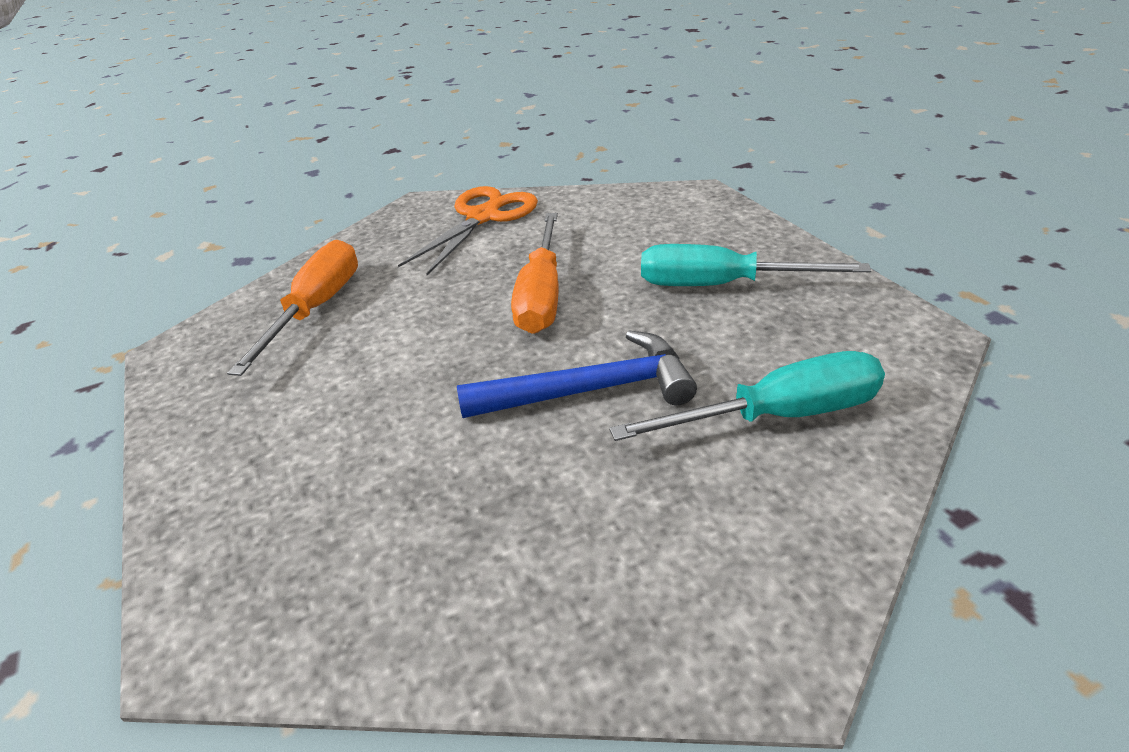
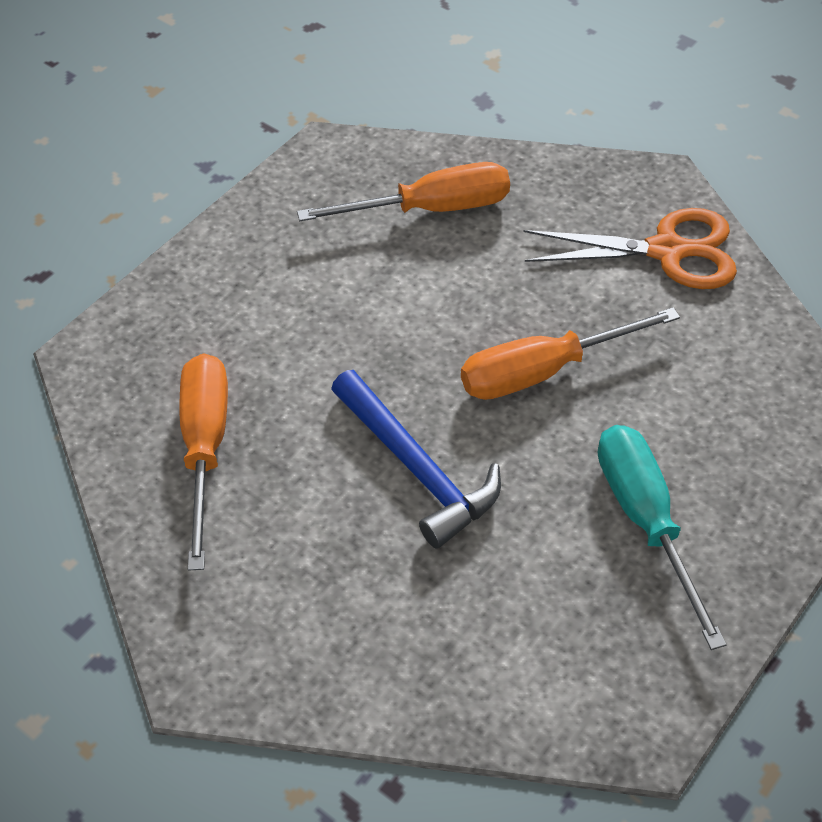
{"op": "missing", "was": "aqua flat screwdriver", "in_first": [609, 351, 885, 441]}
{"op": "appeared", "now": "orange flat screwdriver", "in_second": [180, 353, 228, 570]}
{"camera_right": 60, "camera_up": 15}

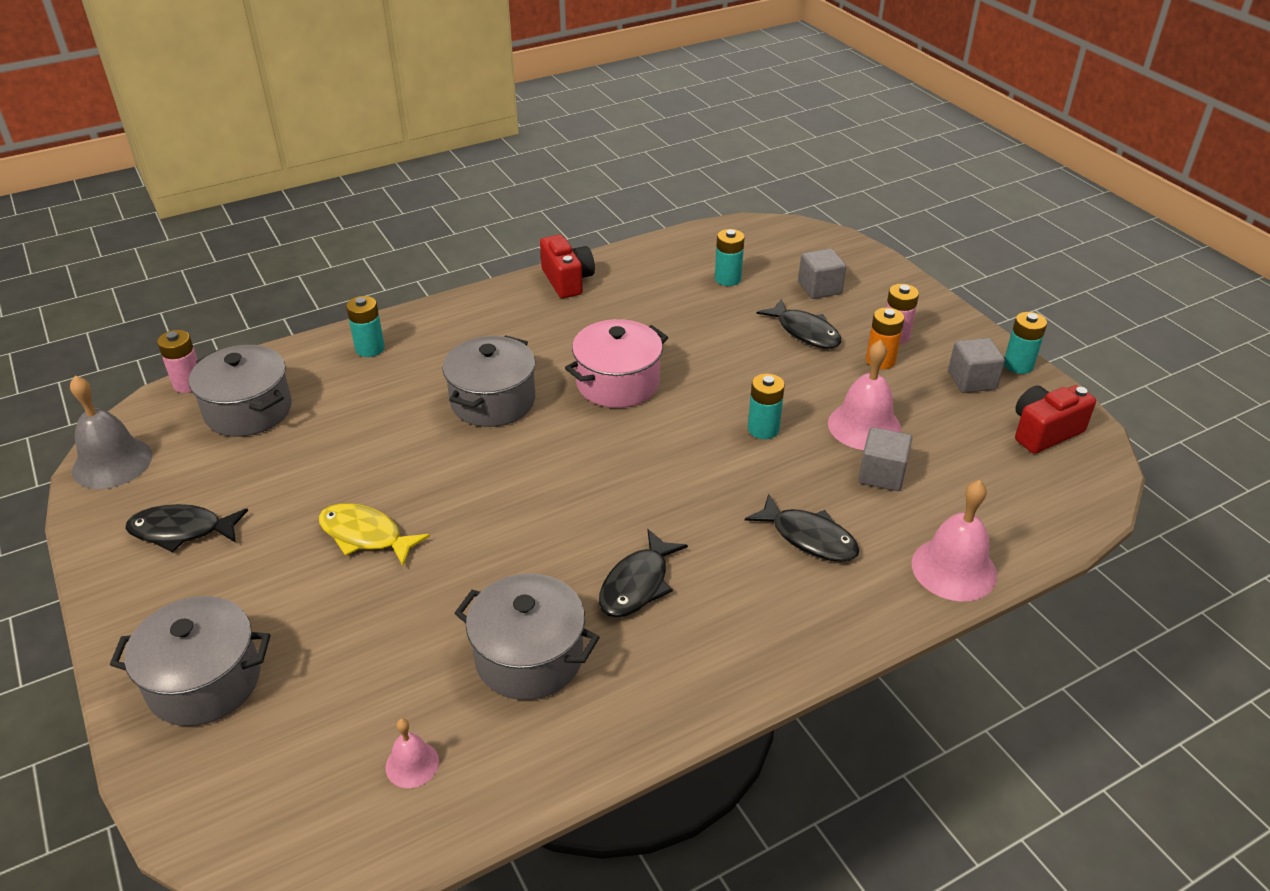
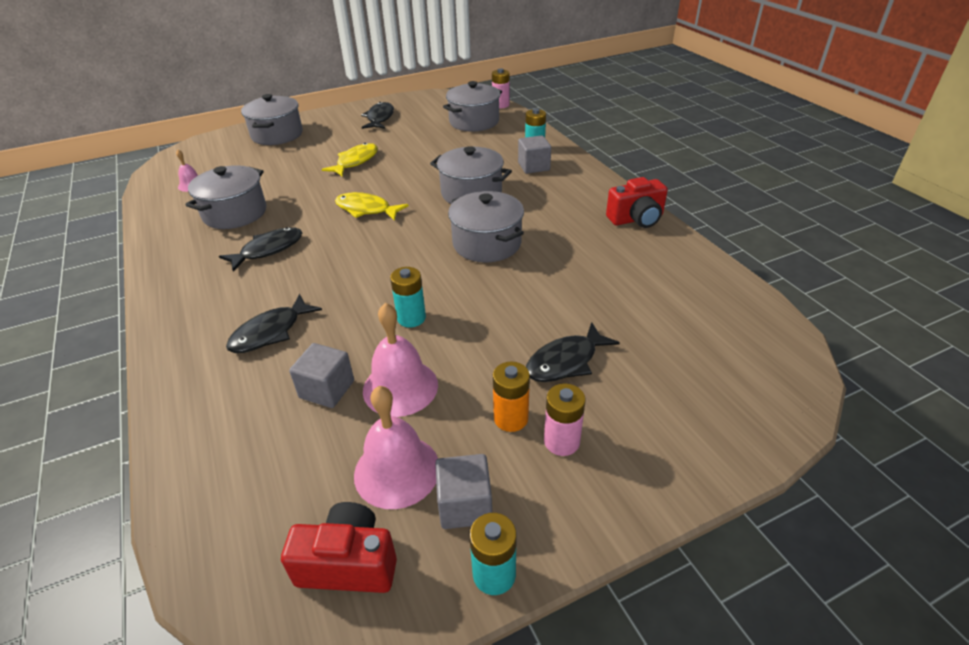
{"op": "missing", "was": "aqua AA battery", "in_first": [715, 229, 745, 286]}
{"op": "relocated", "was": "gray cube", "in_first": [798, 248, 846, 299], "in_second": [518, 135, 551, 174]}
{"op": "colour", "was": "rose-pink pot", "now": "gray pot", "in_first": [565, 319, 668, 408], "in_second": [448, 191, 524, 262]}
{"op": "missing", "was": "gray school bell", "in_first": [70, 376, 152, 489]}
{"op": "spun", "was": "red camera", "in_first": [1015, 385, 1096, 454], "in_second": [281, 502, 397, 593], "clockwise": -60}
{"op": "relocated", "was": "rose-pink school bell", "in_first": [912, 480, 997, 601], "in_second": [354, 386, 438, 509]}
{"op": "spun", "was": "ebony fish", "in_first": [599, 529, 688, 618], "in_second": [219, 227, 302, 272], "clockwise": 105}
{"op": "appeared", "now": "yellow fish", "in_second": [335, 192, 409, 221]}
{"camera_right": 95, "camera_up": 0}

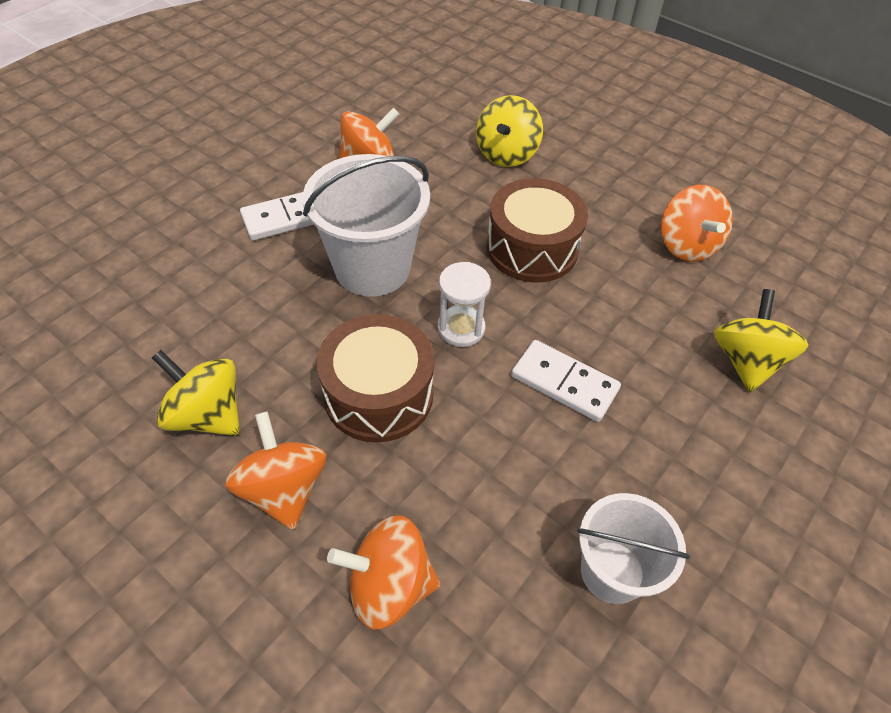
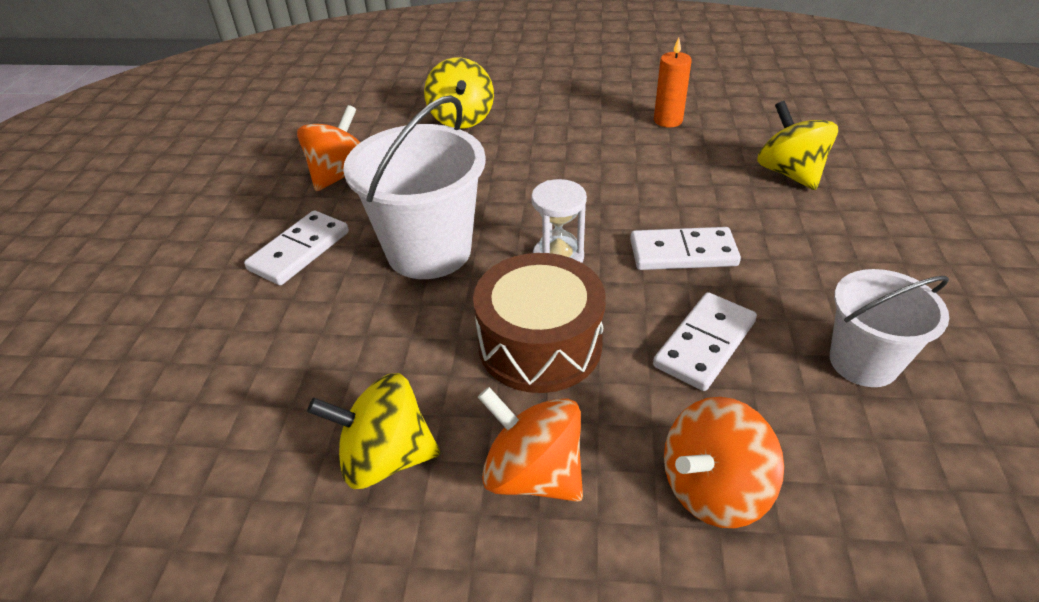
{"op": "missing", "was": "russet snare drum", "in_first": [486, 178, 588, 283]}
{"op": "exchanged", "was": "orange whirligig", "now": "orange pillar candle", "in_first": [661, 185, 733, 262], "in_second": [654, 38, 692, 127]}
{"op": "appeared", "now": "white domino", "in_second": [653, 292, 757, 391]}
{"camera_right": -30, "camera_up": -10}

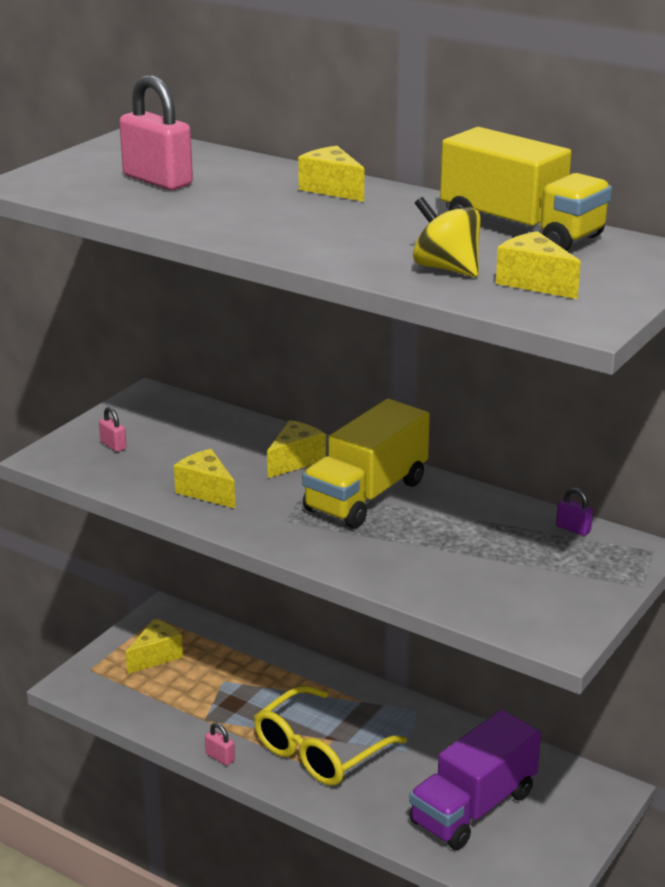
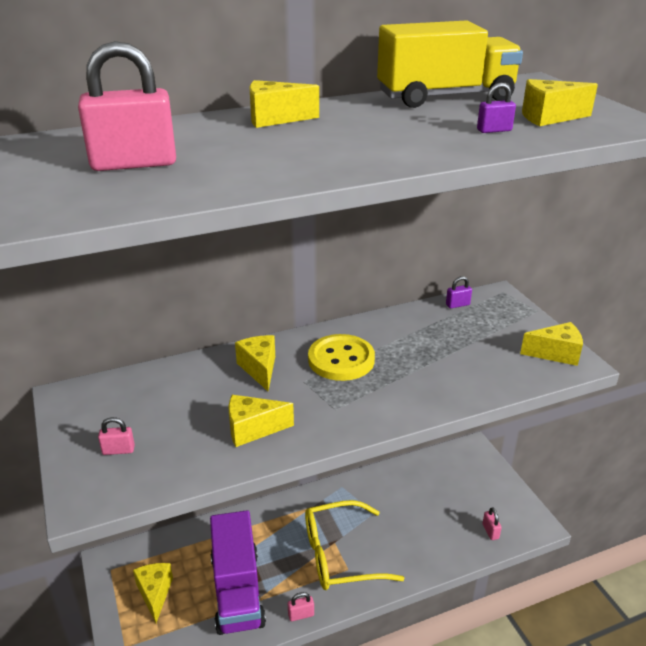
{"op": "exchanged", "was": "yellow whirligig", "now": "violet padlock", "in_first": [413, 197, 481, 277], "in_second": [477, 83, 516, 133]}
{"op": "exchanged", "was": "yellow lorry", "now": "yellow sewing button", "in_first": [302, 399, 430, 529], "in_second": [308, 334, 375, 381]}
{"op": "spun", "was": "yellow glasses", "in_first": [254, 685, 407, 786], "in_second": [305, 500, 404, 590], "clockwise": 90}
{"op": "relocated", "was": "violet lorry", "in_first": [409, 709, 541, 850], "in_second": [210, 510, 266, 635]}
{"op": "appeared", "now": "yellow cheese", "in_second": [520, 322, 583, 366]}
{"op": "appeared", "now": "rose-pink padlock", "in_second": [483, 507, 502, 540]}
{"camera_right": -55, "camera_up": 5}

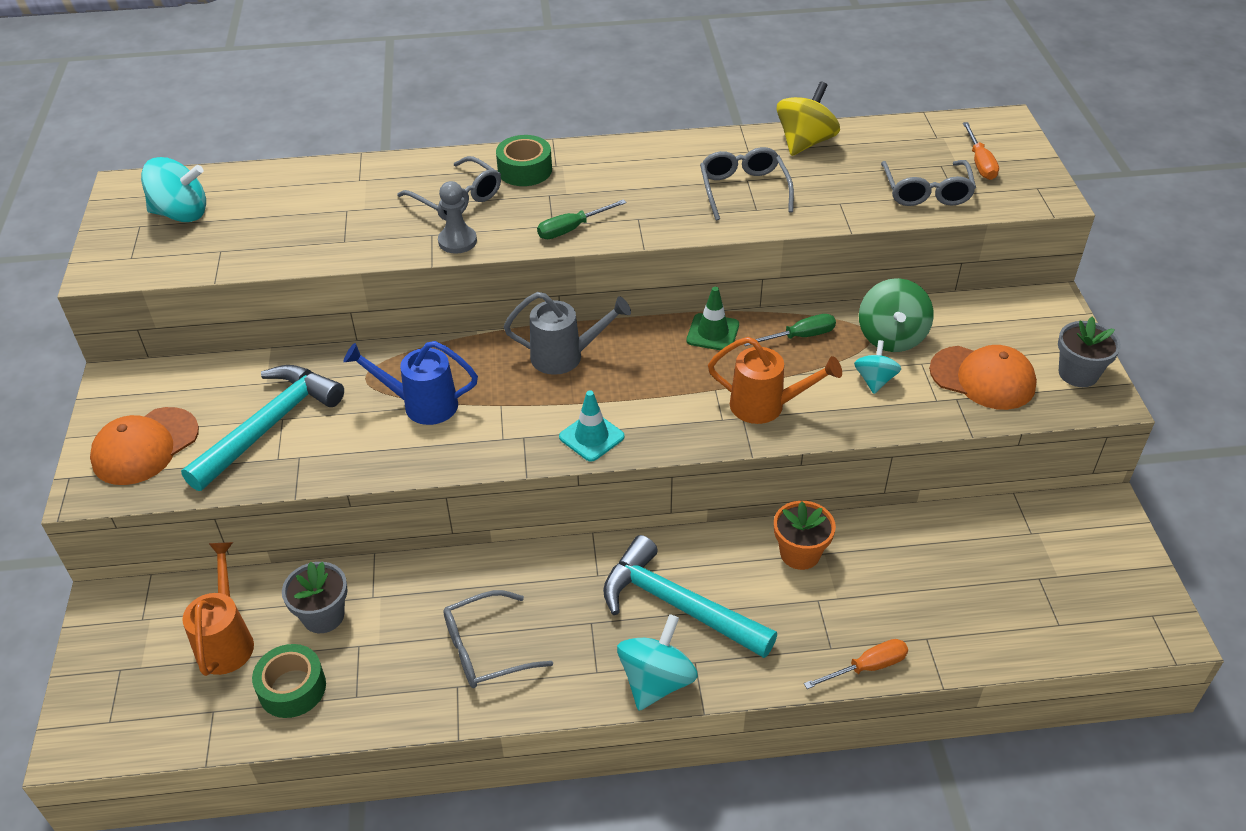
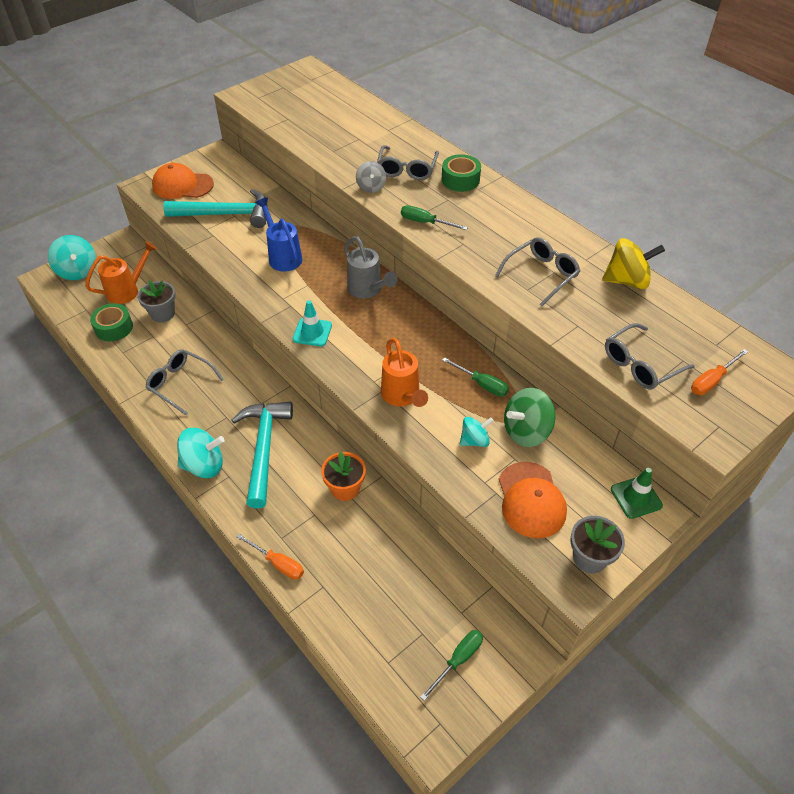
{"op": "relocated", "was": "aqua whirligig", "in_first": [141, 157, 206, 222], "in_second": [48, 235, 96, 280]}
{"op": "exchanged", "was": "gray chess pawn", "now": "gray whirligig", "in_first": [438, 181, 477, 254], "in_second": [356, 161, 386, 193]}
{"op": "relocated", "was": "leaf-green road cone", "in_first": [686, 287, 739, 350], "in_second": [611, 468, 663, 519]}
{"op": "appeared", "now": "leaf-green flat screwdriver", "in_second": [420, 630, 483, 701]}
{"camera_right": 55, "camera_up": 5}

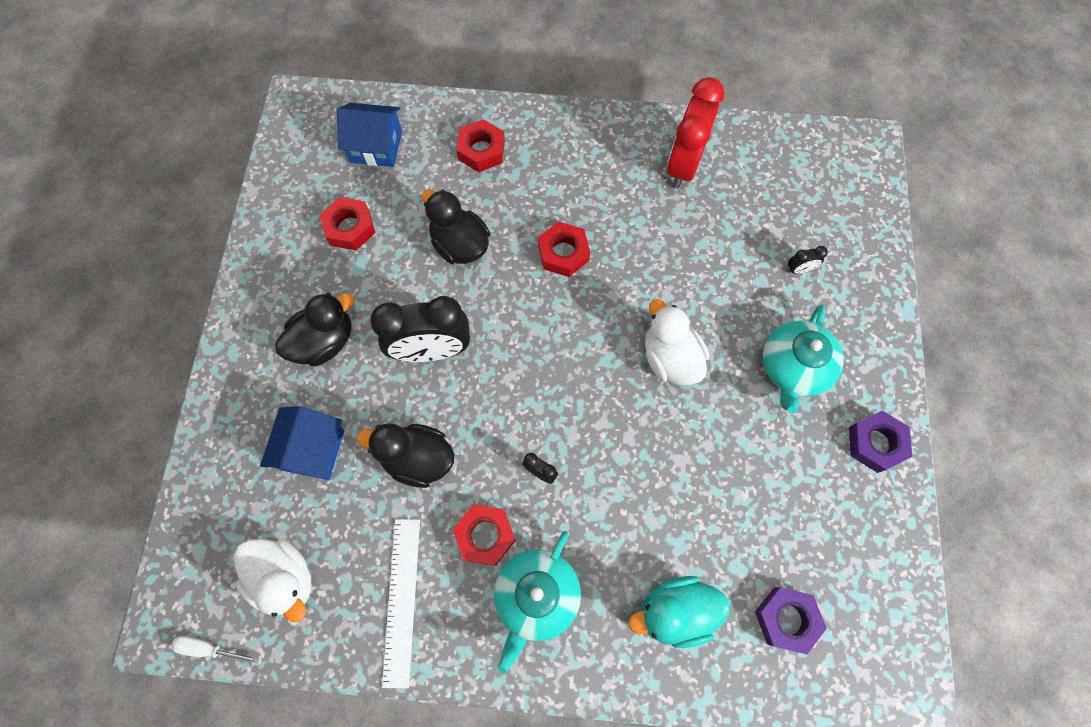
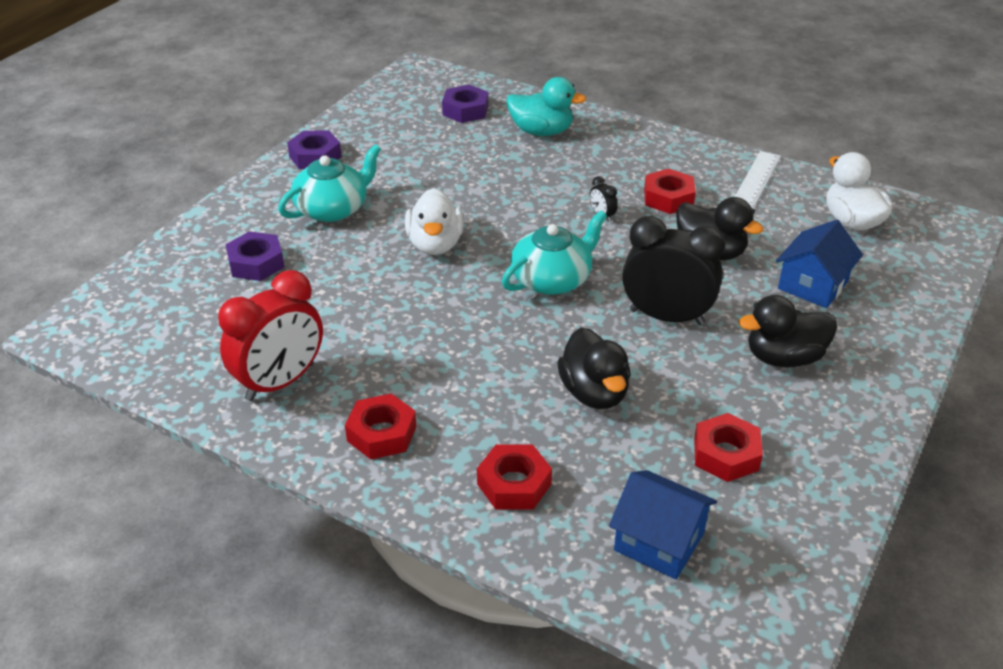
{"op": "relocated", "was": "red nut", "in_first": [538, 221, 590, 277], "in_second": [345, 394, 417, 459]}
{"op": "exchanged", "was": "ebony bedside clock", "now": "violet nut", "in_first": [787, 246, 828, 274], "in_second": [225, 231, 284, 281]}
{"op": "relocated", "was": "aqua tea pot", "in_first": [494, 531, 581, 673], "in_second": [502, 210, 607, 295]}
{"op": "missing", "was": "white flat screwdriver", "in_first": [172, 636, 259, 663]}
{"camera_right": -155, "camera_up": -30}

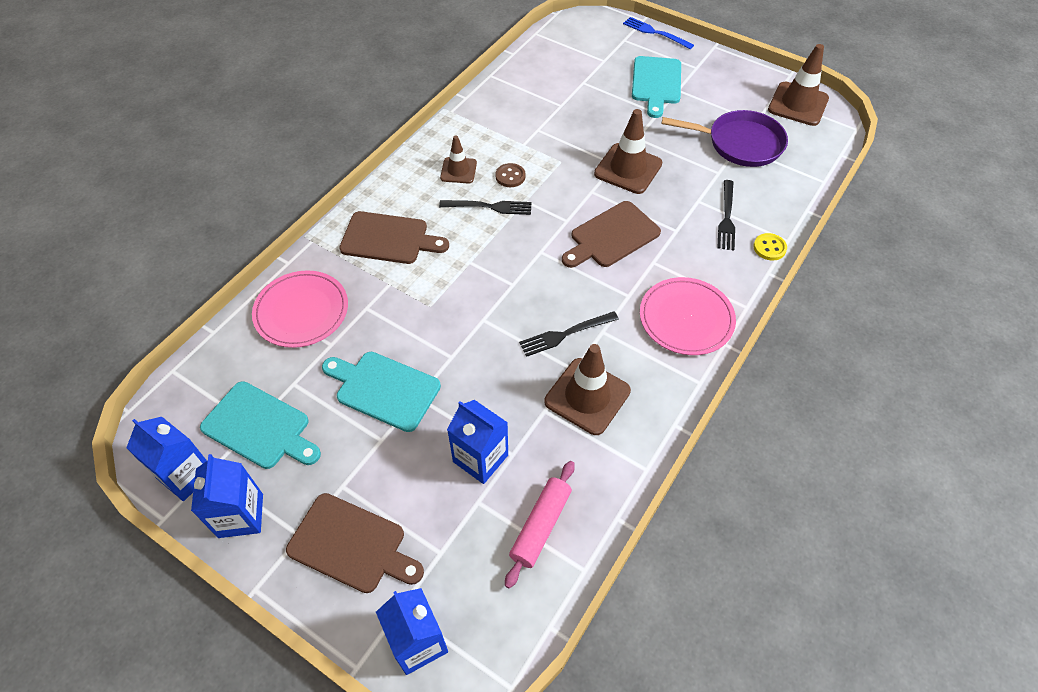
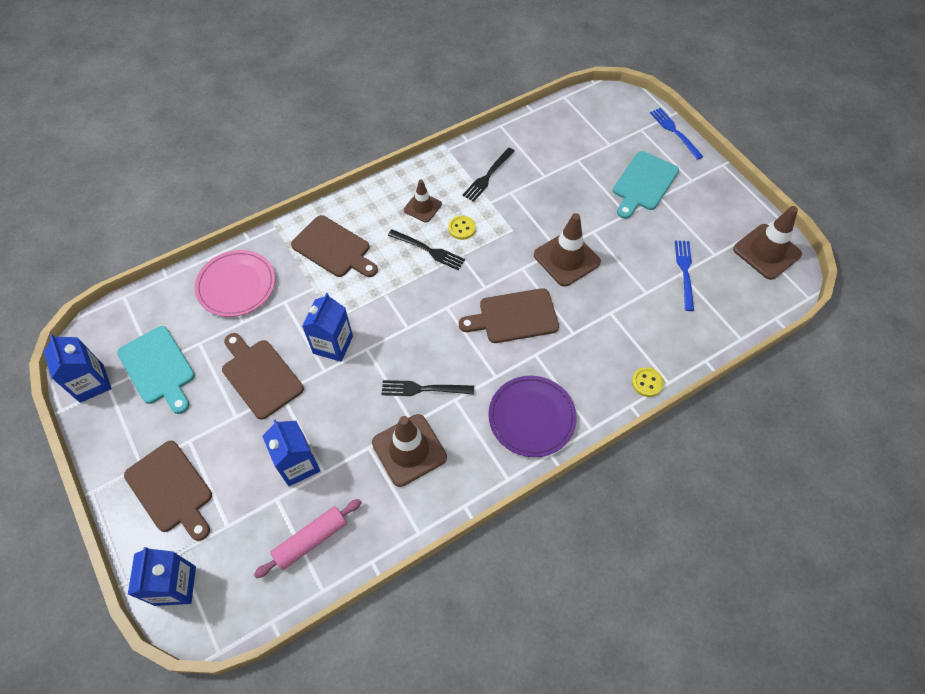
{"op": "exchanged", "was": "violet pan", "now": "royal blue dinner fork", "in_first": [662, 110, 788, 167], "in_second": [675, 240, 694, 311]}
{"op": "colour", "was": "russet sewing button", "now": "yellow sewing button", "in_first": [495, 163, 526, 187], "in_second": [448, 216, 476, 240]}
{"op": "relocated", "was": "ebony dinner fork", "in_first": [717, 180, 735, 250], "in_second": [462, 148, 515, 202]}
{"op": "colour", "was": "rose-pink plate", "now": "violet plate", "in_first": [640, 277, 736, 355], "in_second": [488, 376, 577, 457]}
{"op": "colour", "was": "aqua chopping board", "now": "russet chopping board", "in_first": [322, 352, 441, 432], "in_second": [222, 333, 304, 420]}
{"op": "relocated", "was": "royal blue carton", "in_first": [191, 454, 263, 538], "in_second": [302, 293, 353, 362]}
{"camera_right": 25, "camera_up": 5}

